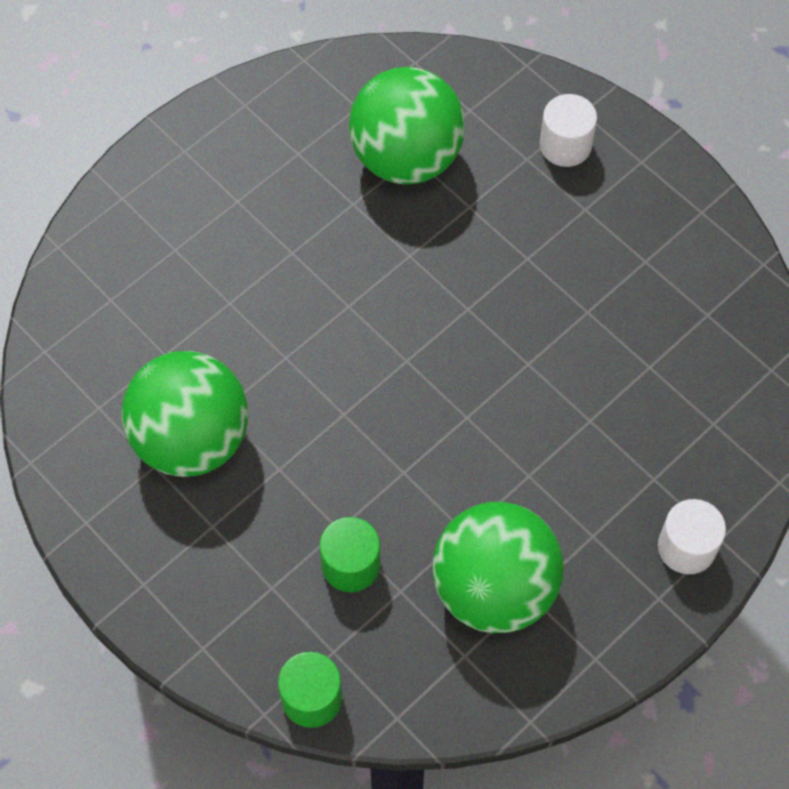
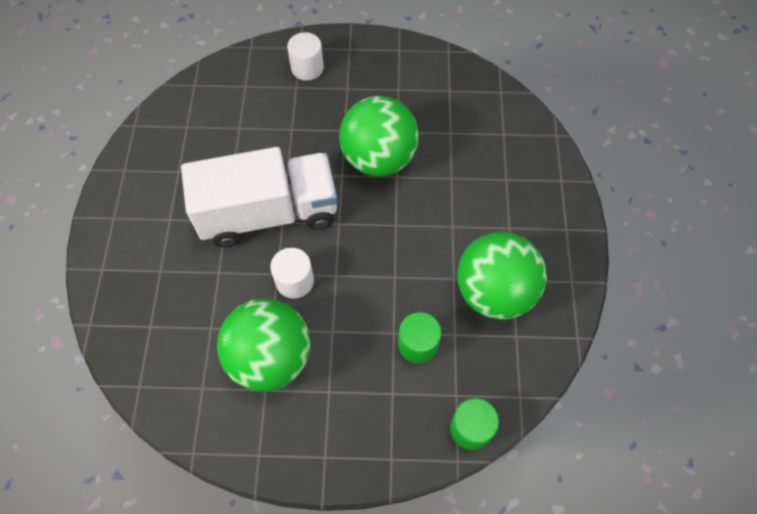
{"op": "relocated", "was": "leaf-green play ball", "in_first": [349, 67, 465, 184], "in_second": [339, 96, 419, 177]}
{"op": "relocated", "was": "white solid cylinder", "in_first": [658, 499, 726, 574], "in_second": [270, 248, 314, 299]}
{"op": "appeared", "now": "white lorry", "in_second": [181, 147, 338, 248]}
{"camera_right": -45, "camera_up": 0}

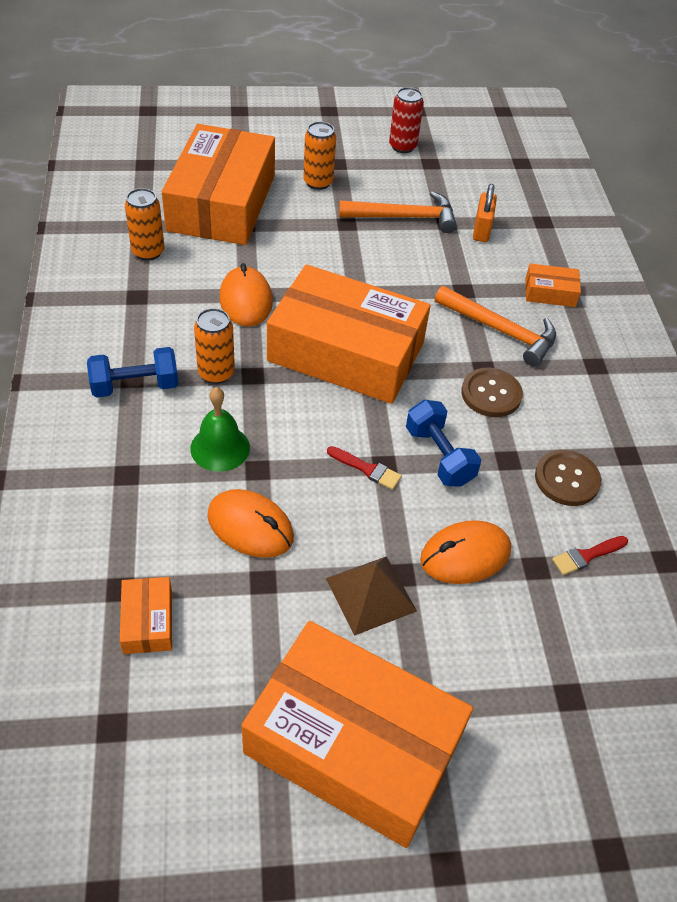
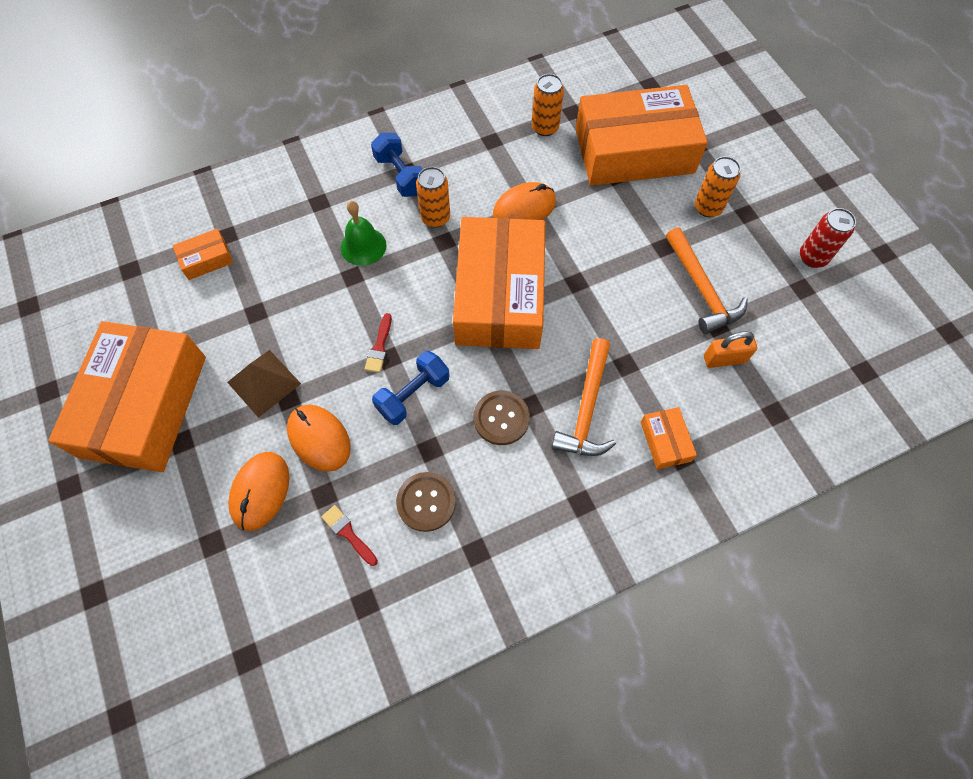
{"op": "relocated", "was": "orange PC mouse", "in_first": [207, 489, 294, 558], "in_second": [228, 452, 289, 531]}
{"camera_right": 75, "camera_up": 15}

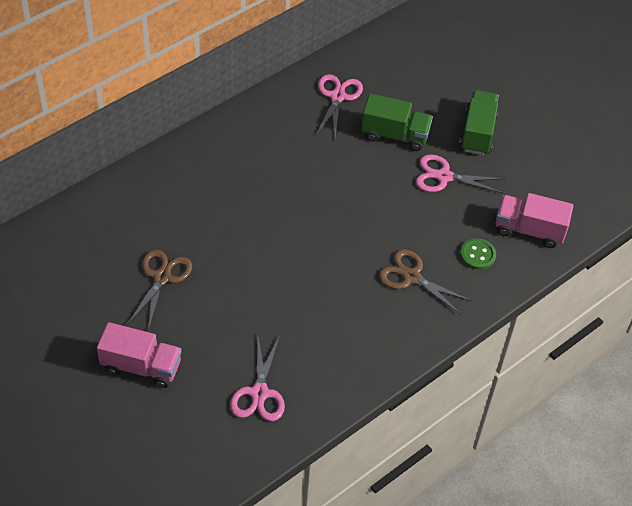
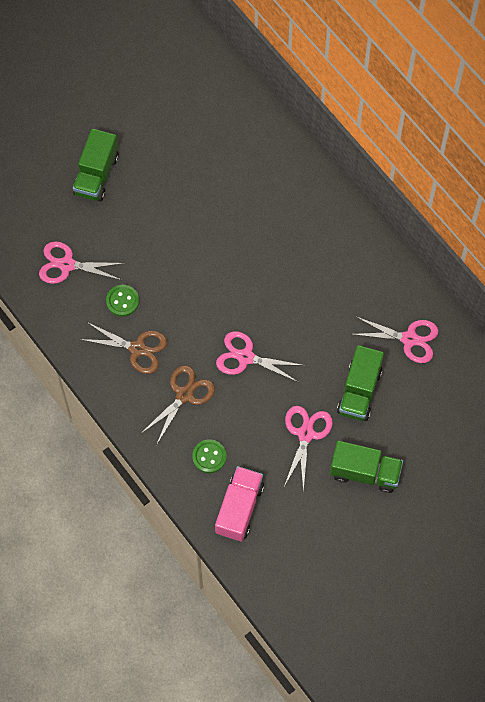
{"op": "relocated", "was": "russet pair of scissors", "in_first": [127, 249, 192, 330], "in_second": [79, 322, 168, 374]}
{"op": "colour", "was": "rose-pink lorry", "now": "leaf-green lorry", "in_first": [97, 322, 182, 388], "in_second": [73, 128, 119, 201]}
{"op": "appeared", "now": "leaf-green sewing button", "in_second": [106, 285, 139, 317]}
{"op": "appeared", "now": "rose-pink pair of scissors", "in_second": [216, 331, 305, 382]}
{"camera_right": 95, "camera_up": 15}

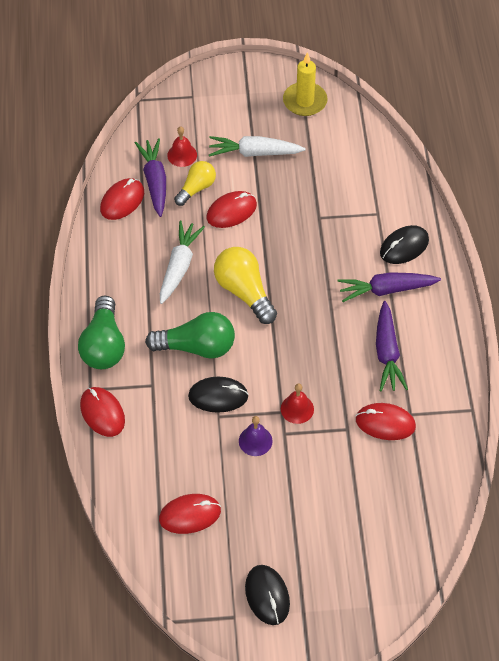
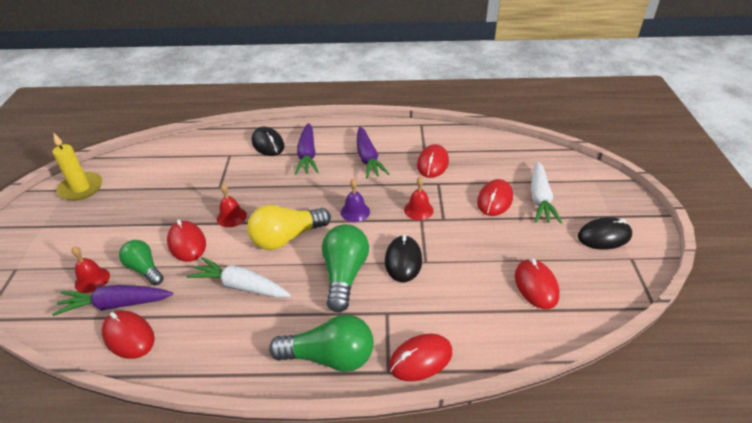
{"op": "relocated", "was": "white carrot", "in_first": [209, 136, 306, 157], "in_second": [531, 161, 562, 224]}
{"op": "colour", "was": "yellow lightbulb", "now": "leaf-green lightbulb", "in_first": [174, 161, 216, 206], "in_second": [119, 240, 164, 285]}
{"op": "spun", "was": "violet carrot", "in_first": [376, 301, 408, 391], "in_second": [357, 127, 389, 179], "clockwise": 75}
{"op": "relocated", "was": "violet school bell", "in_first": [239, 416, 273, 456], "in_second": [341, 178, 370, 222]}
{"op": "appeared", "now": "red PC mouse", "in_second": [477, 179, 513, 216]}
{"op": "appeared", "now": "red school bell", "in_second": [217, 184, 247, 227]}
{"camera_right": -85, "camera_up": -15}

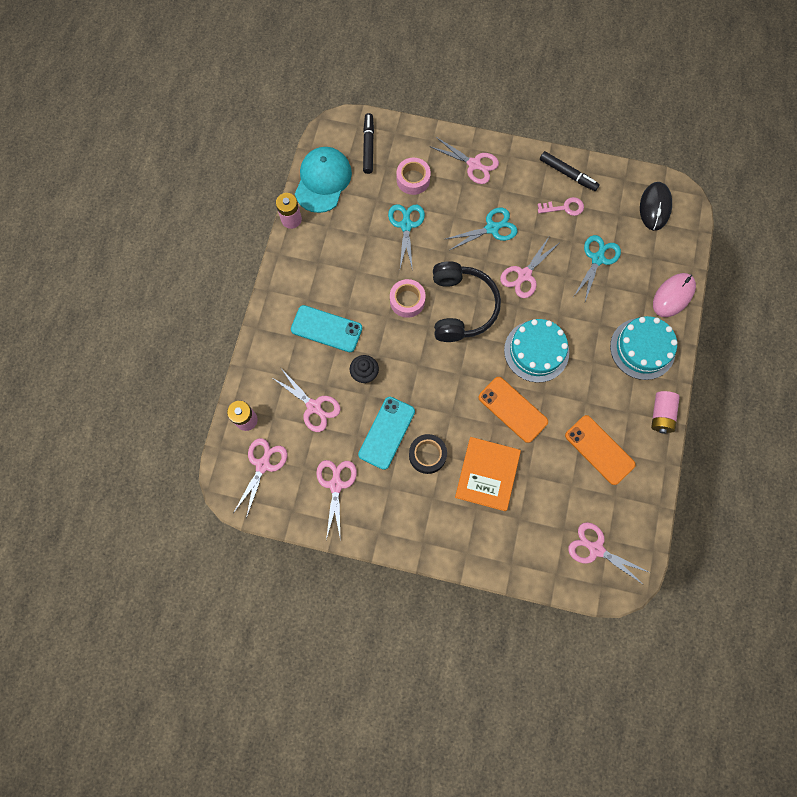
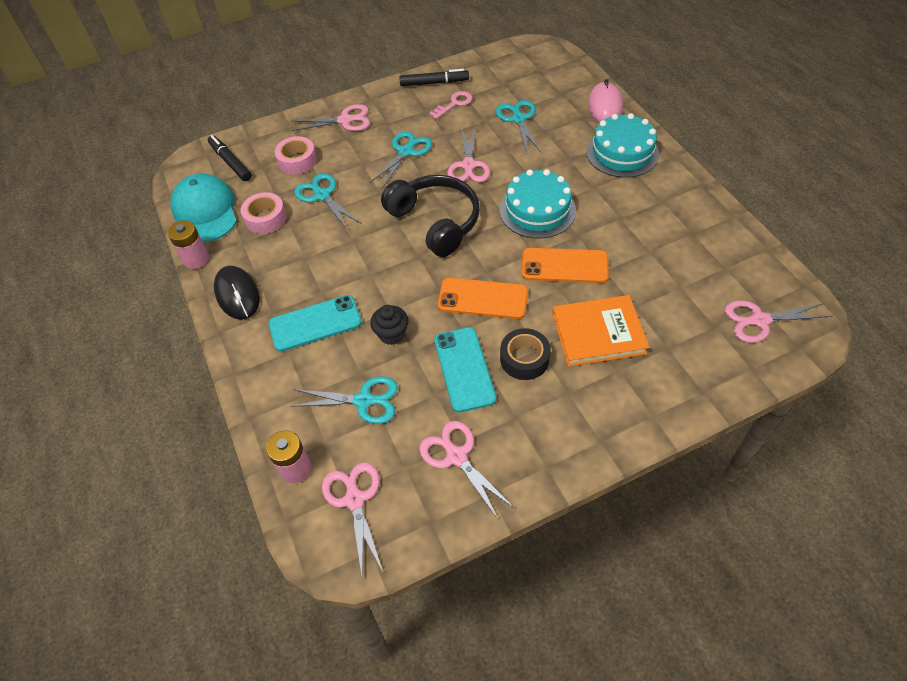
{"op": "relocated", "was": "ebony PC mouse", "in_first": [640, 182, 672, 231], "in_second": [214, 266, 260, 320]}
{"op": "relocated", "was": "rose-pink roll of tape", "in_first": [390, 279, 426, 318], "in_second": [241, 192, 287, 234]}
{"op": "colour", "was": "rose-pink pair of scissors", "now": "aqua pair of scissors", "in_first": [271, 370, 341, 432], "in_second": [290, 376, 398, 424]}
{"op": "missing", "was": "rose-pink AA battery", "in_first": [651, 391, 680, 434]}
{"op": "relocated", "was": "orange smartphone", "in_first": [565, 415, 636, 485], "in_second": [437, 278, 528, 319]}
{"op": "spun", "was": "orange hardback", "in_first": [455, 437, 521, 511], "in_second": [552, 295, 649, 367], "clockwise": -75}
{"camera_right": -35, "camera_up": -20}

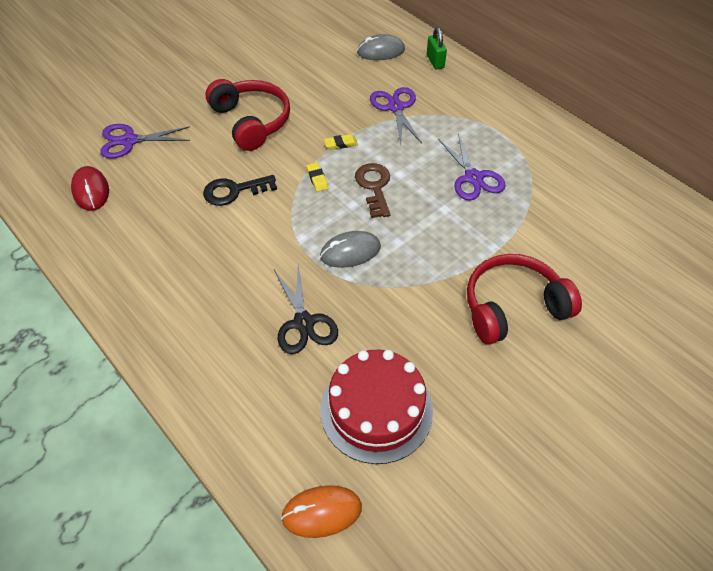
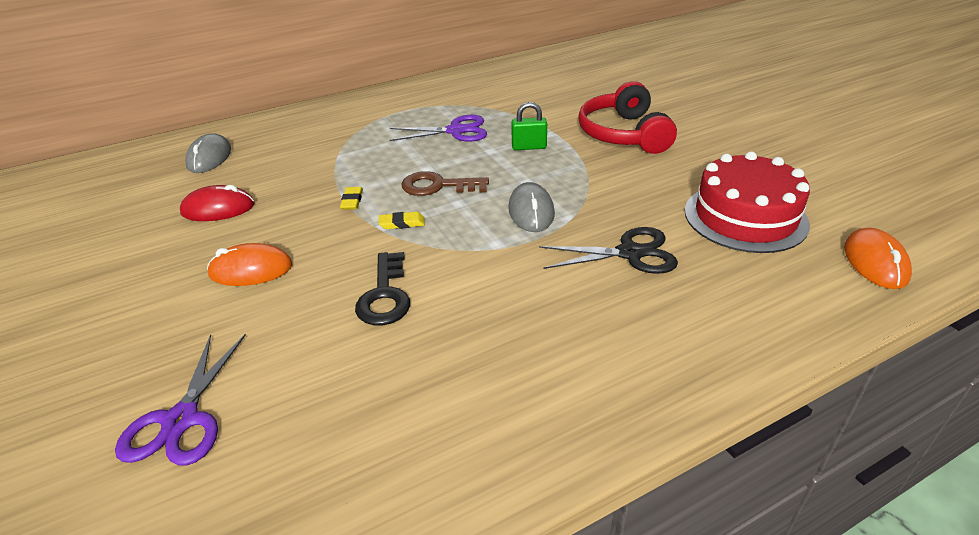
{"op": "relocated", "was": "leaf-green padlock", "in_first": [427, 27, 447, 69], "in_second": [511, 102, 547, 150]}
{"op": "exchanged", "was": "red over-ear headphones", "now": "orange PC mouse", "in_first": [206, 79, 290, 151], "in_second": [207, 243, 292, 286]}
{"op": "missing", "was": "violet pair of scissors", "in_first": [370, 87, 422, 144]}
{"op": "relocated", "was": "red PC mouse", "in_first": [71, 166, 109, 211], "in_second": [180, 185, 255, 221]}
{"camera_right": -75, "camera_up": -15}

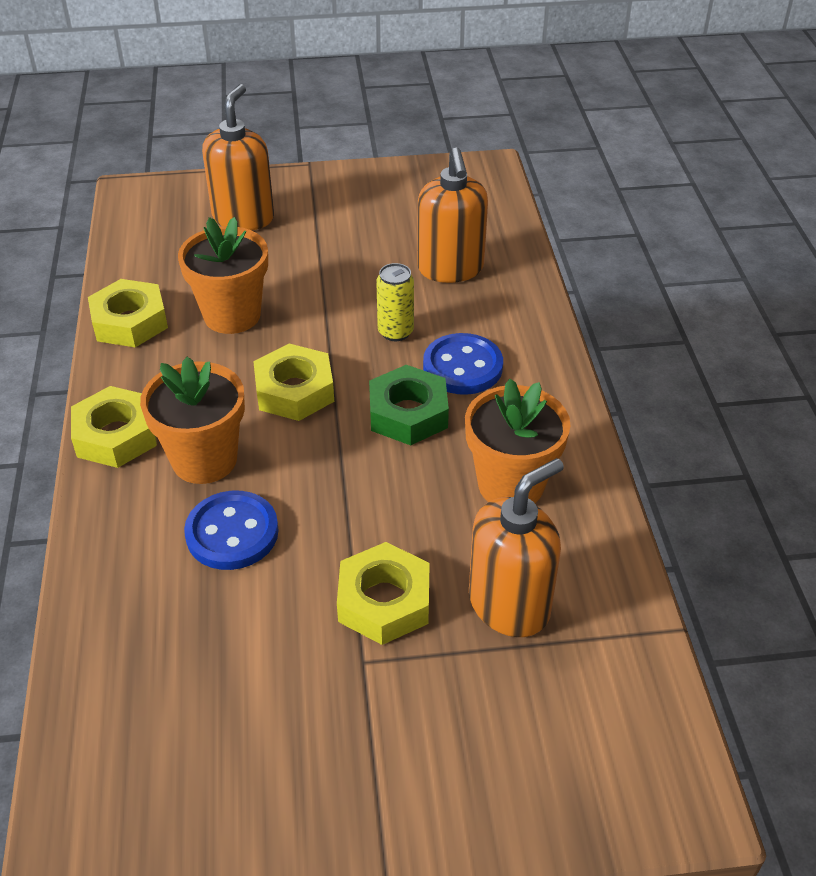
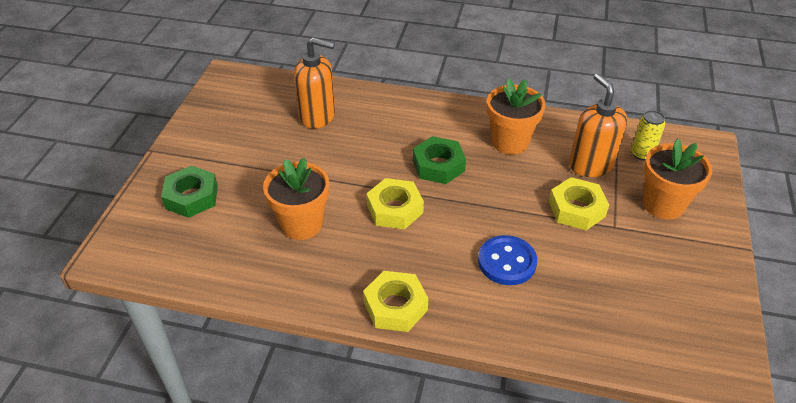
{"op": "exchanged", "was": "orange soap dispenser", "now": "leaf-green nut", "in_first": [202, 84, 274, 230], "in_second": [161, 166, 218, 218]}
{"op": "relocated", "was": "yellow soda can", "in_first": [376, 263, 414, 341], "in_second": [631, 110, 665, 161]}
{"op": "missing", "was": "yellow nut", "in_first": [88, 279, 168, 347]}
{"op": "missing", "was": "royal blue sewing button", "in_first": [423, 333, 503, 395]}
{"op": "relocated", "was": "orange flower pot", "in_first": [140, 357, 245, 484], "in_second": [643, 139, 712, 220]}
{"camera_right": -70, "camera_up": 0}

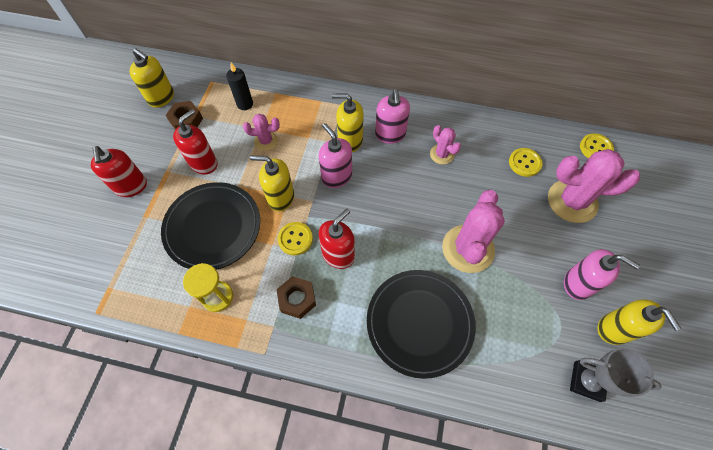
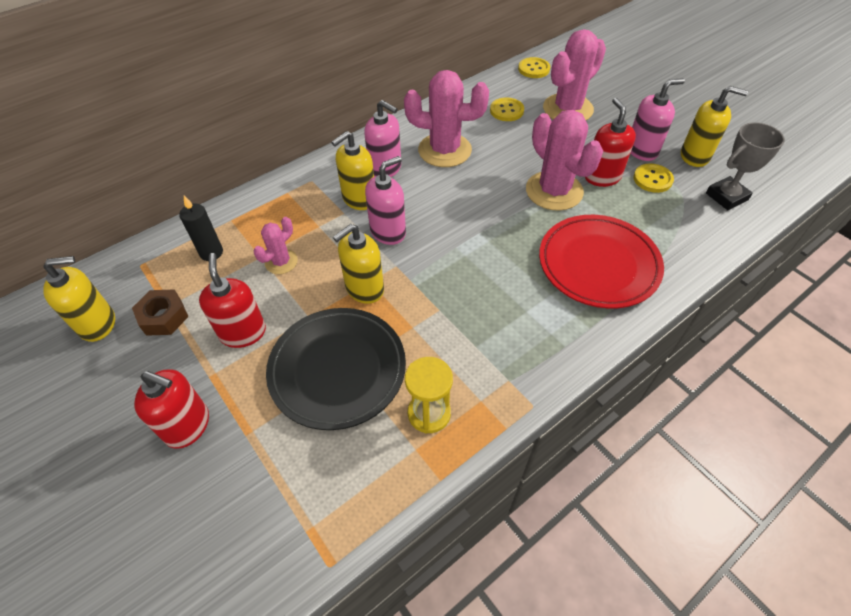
{"op": "spun", "was": "rose-pink soap dispenser", "in_first": [318, 123, 352, 188], "in_second": [365, 156, 406, 245], "clockwise": 135}
{"op": "size", "was": "rose-pink cactus", "in_first": [430, 125, 461, 165], "in_second": [404, 70, 489, 167], "ratio": 1.92}
{"op": "relocated", "was": "red soap dispenser", "in_first": [318, 209, 355, 269], "in_second": [585, 98, 636, 187]}
{"op": "relocated", "was": "yellow sewing button", "in_first": [278, 222, 313, 255], "in_second": [633, 163, 674, 193]}
{"op": "colour", "was": "ebony plate", "now": "red plate", "in_first": [367, 270, 476, 379], "in_second": [539, 215, 664, 309]}
{"op": "missing", "was": "russet nut", "in_first": [276, 276, 316, 319]}
{"camera_right": -50, "camera_up": -10}

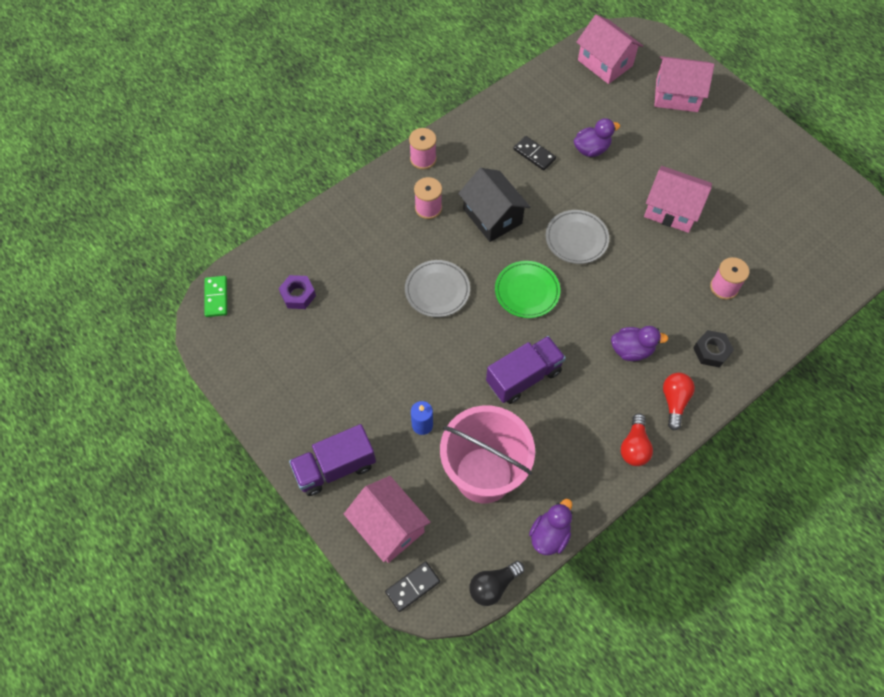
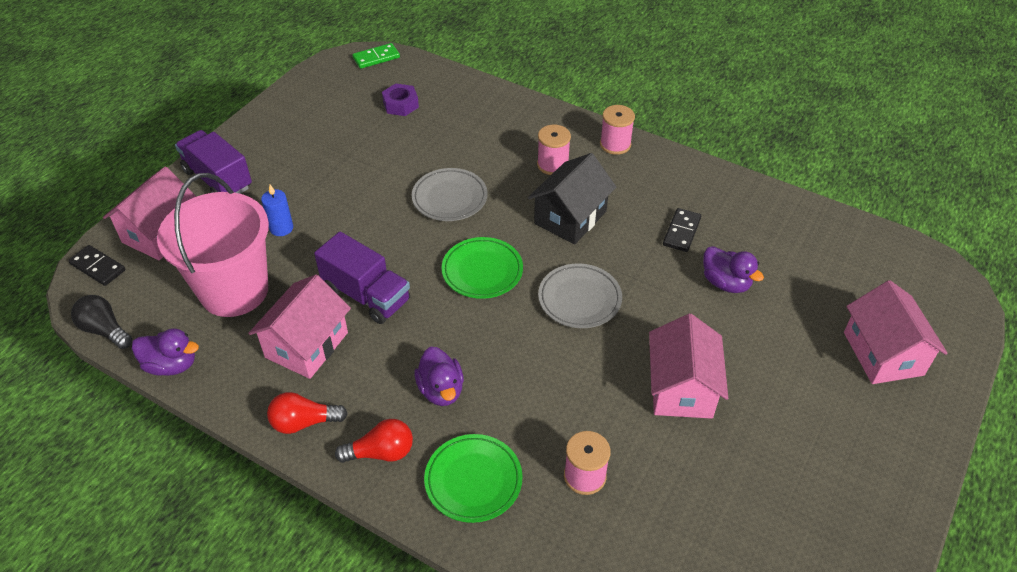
{"op": "relocated", "was": "rose-pink house", "in_first": [576, 14, 643, 84], "in_second": [248, 275, 351, 379]}
{"op": "exchanged", "was": "ebony nut", "now": "leaf-green plate", "in_first": [693, 330, 734, 368], "in_second": [424, 434, 523, 523]}
{"camera_right": 70, "camera_up": -15}

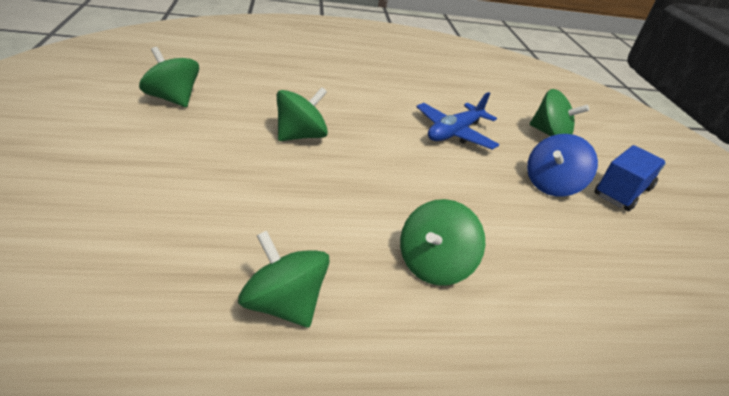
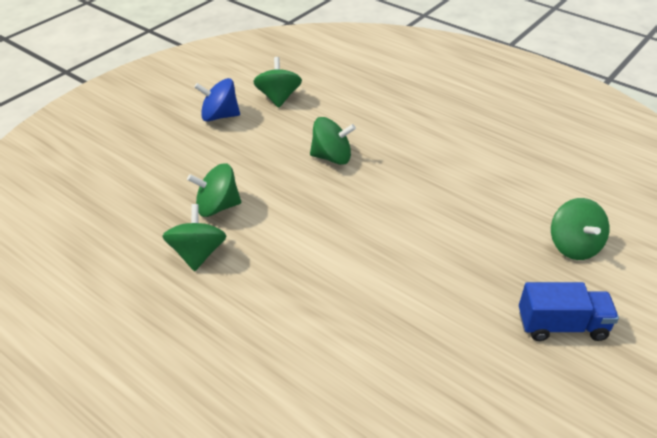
{"op": "missing", "was": "royal blue toy plane", "in_first": [416, 92, 499, 150]}
{"op": "relocated", "was": "royal blue whirligig", "in_first": [527, 134, 598, 197], "in_second": [194, 78, 240, 122]}
{"op": "relocated", "was": "leaf-green whirligig", "in_first": [400, 199, 485, 285], "in_second": [187, 163, 241, 217]}
{"camera_right": 50, "camera_up": 5}

